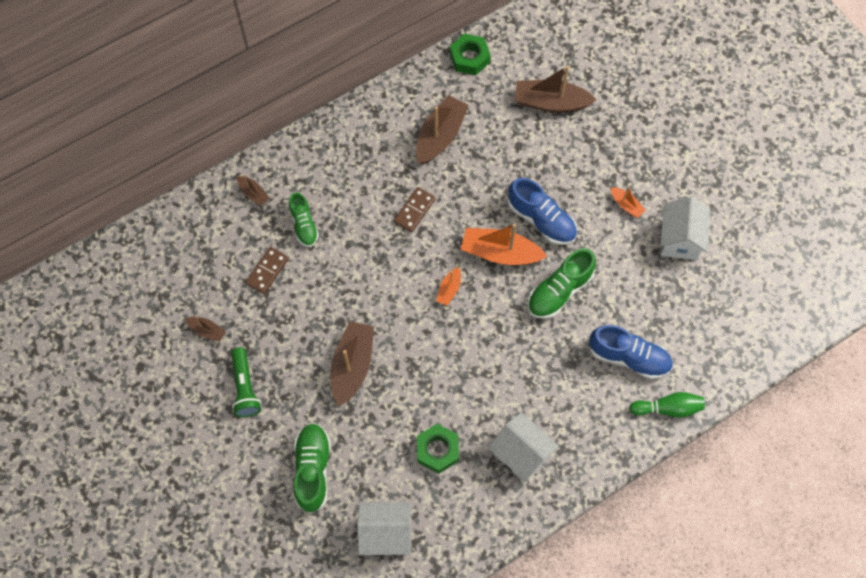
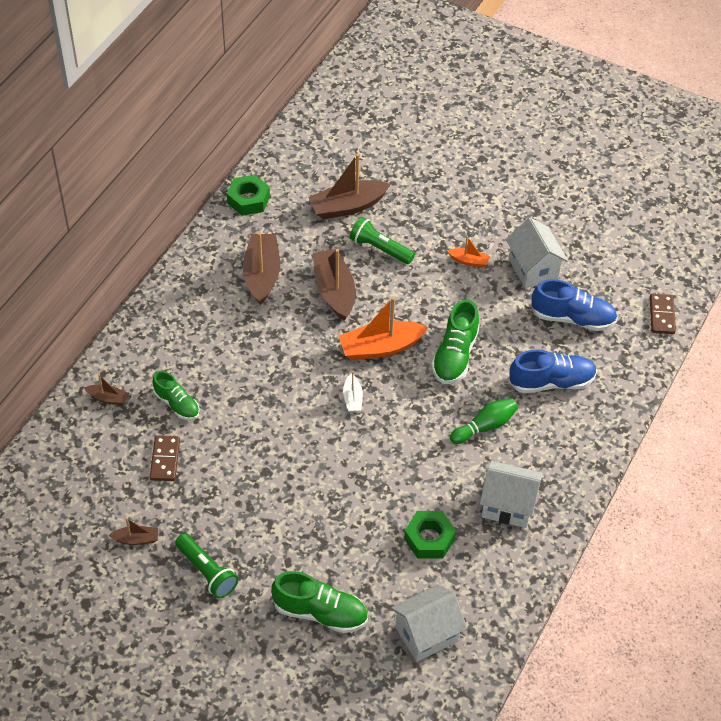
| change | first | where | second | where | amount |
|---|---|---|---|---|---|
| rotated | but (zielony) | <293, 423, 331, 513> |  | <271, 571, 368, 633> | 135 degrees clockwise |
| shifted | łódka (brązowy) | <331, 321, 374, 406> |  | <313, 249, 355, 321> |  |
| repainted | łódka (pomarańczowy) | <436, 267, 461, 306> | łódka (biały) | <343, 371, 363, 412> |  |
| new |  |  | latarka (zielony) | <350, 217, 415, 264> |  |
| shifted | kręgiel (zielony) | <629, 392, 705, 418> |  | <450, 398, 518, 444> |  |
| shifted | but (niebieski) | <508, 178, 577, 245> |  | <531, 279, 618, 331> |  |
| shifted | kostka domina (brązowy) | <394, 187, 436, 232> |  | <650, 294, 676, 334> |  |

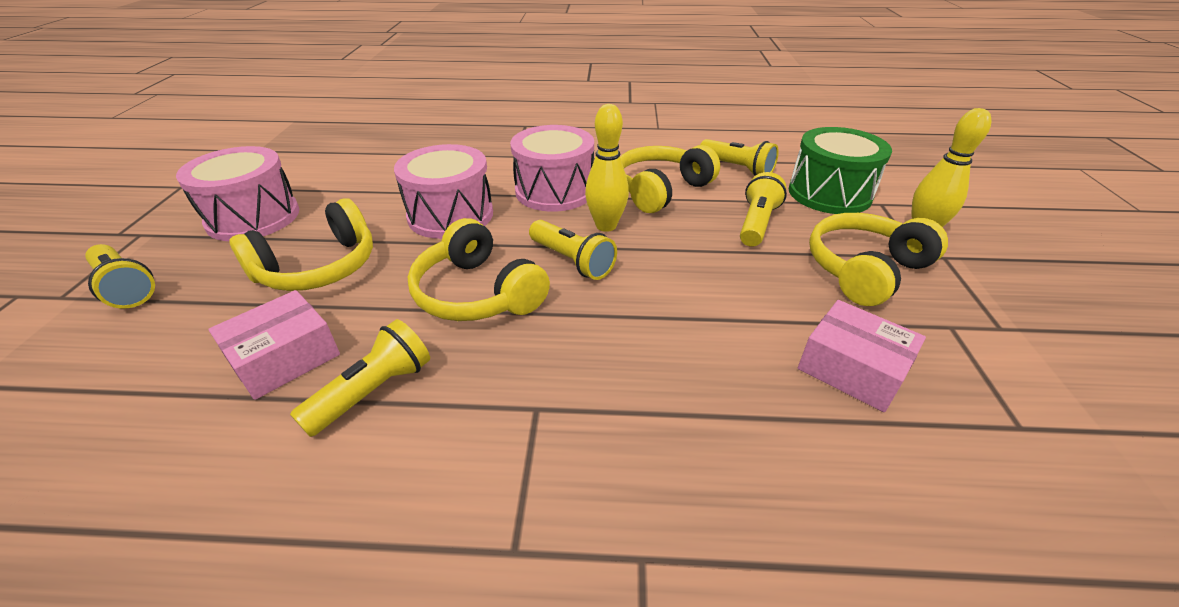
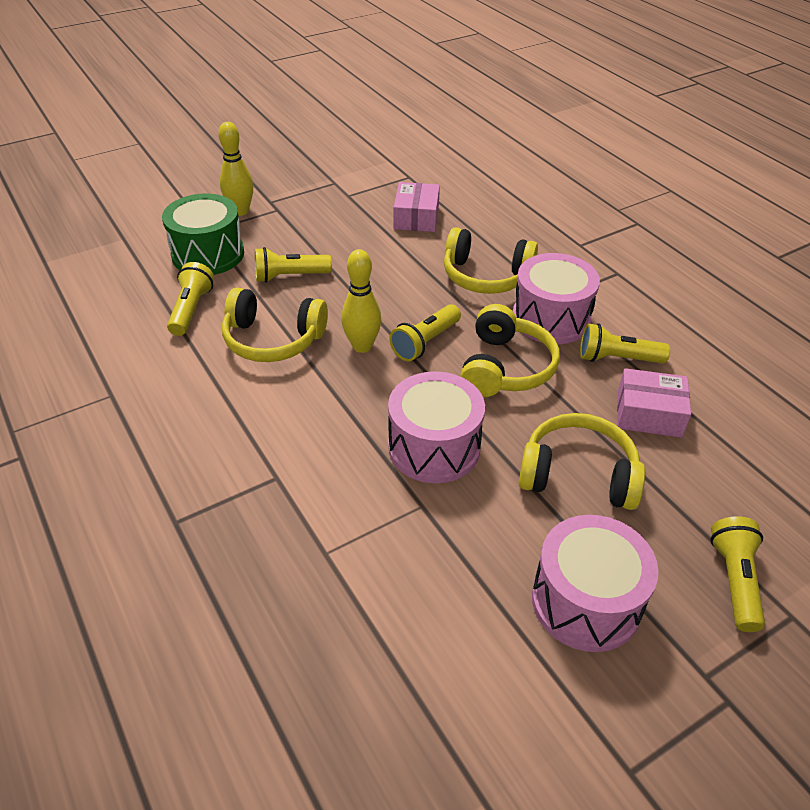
| change | first | where | second | where | amount |
|---|---|---|---|---|---|
| rotated | latarka (żółty) | <529, 220, 617, 280> |  | <389, 304, 461, 361> | 150 degrees counterclockwise |
| shifted | słuchawki (żółty) | <809, 213, 948, 306> |  | <444, 227, 538, 294> |  |
| shifted | bęben (różowy) | <510, 125, 594, 212> |  | <513, 253, 600, 344> |  |

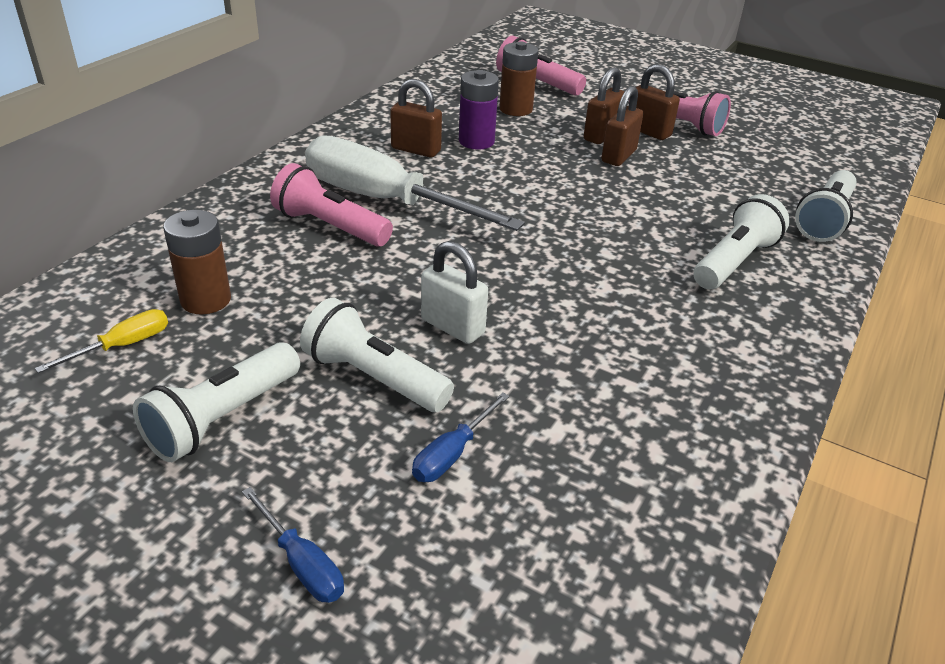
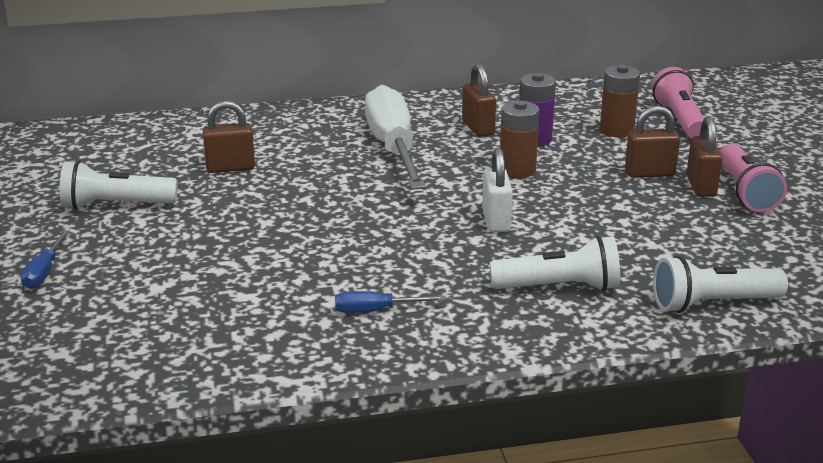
| change | first | where | second | where | amount |
|---|---|---|---|---|---|
| shifted | kłódka (brązowy) | <601, 86, 643, 166> |  | <203, 100, 255, 173> |  |
| shifted | śrubokręt (niebieski) | <412, 392, 510, 482> |  | <335, 291, 446, 313> |  |
| shifted | kłódka (biały) | <421, 241, 488, 344> |  | <482, 148, 513, 232> |  |
| shifted | bateria (brązowy) | <163, 210, 231, 315> |  | <500, 101, 539, 178> |  |
| gone | śrubokręt (żółty) | <35, 309, 168, 373> |  |  |  |
| gone | latarka (różowy) | <270, 163, 393, 247> |  |  |  |
| gone | latarka (biały) | <300, 298, 454, 412> |  |  |  |

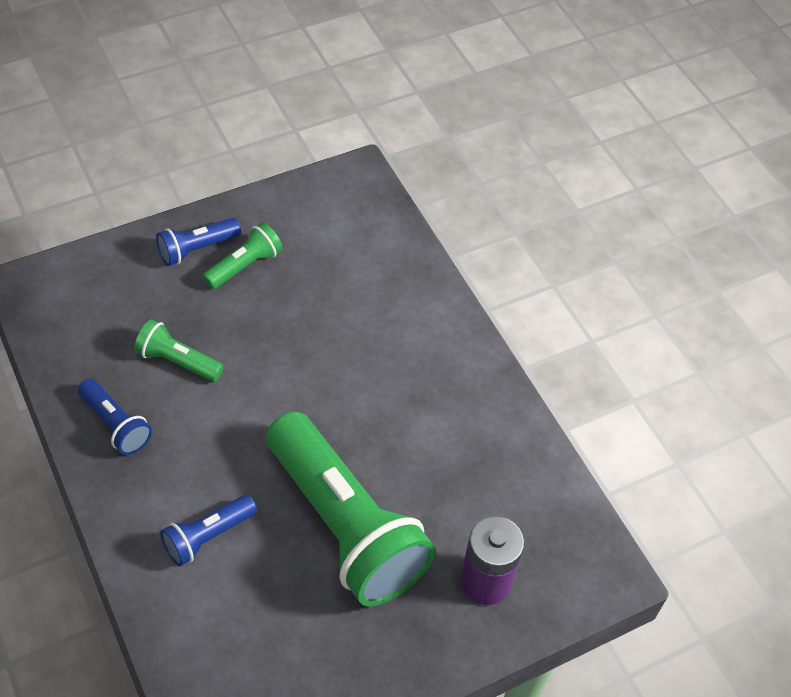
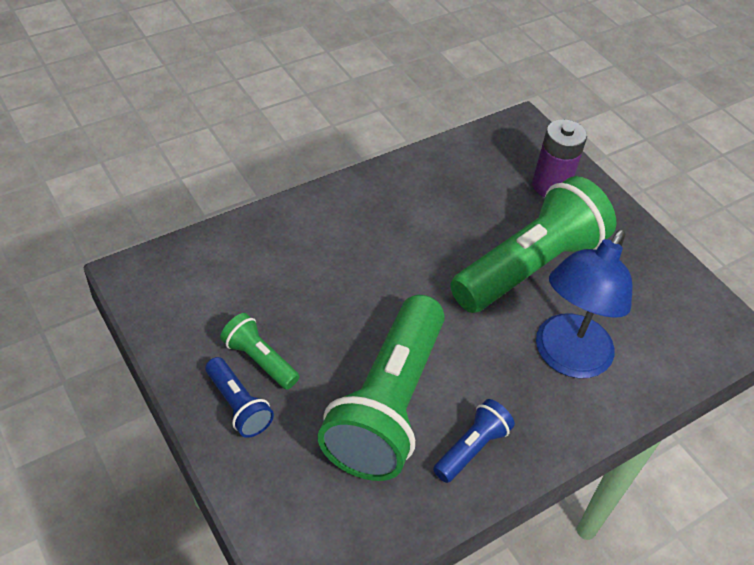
| change | first | where | second | where | amount |
|---|---|---|---|---|---|
| scaled | latarka (zielony) | <134, 319, 224, 382> |  | <318, 295, 445, 481> | x2.22 |
| swapped | latarka (niebieski) | <160, 495, 257, 566> | lampka (niebieski) | <536, 229, 633, 378> |  |

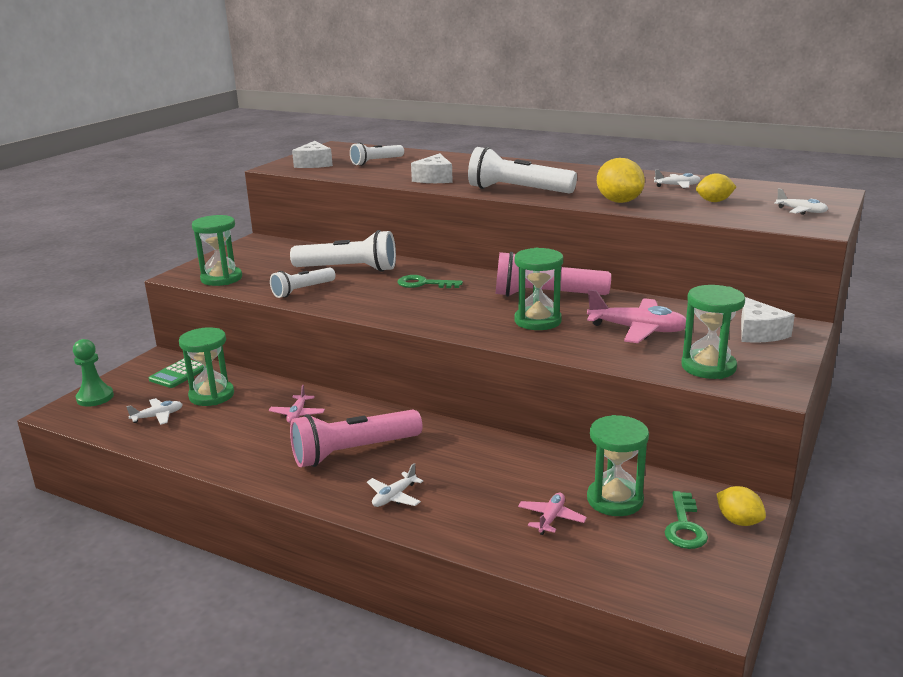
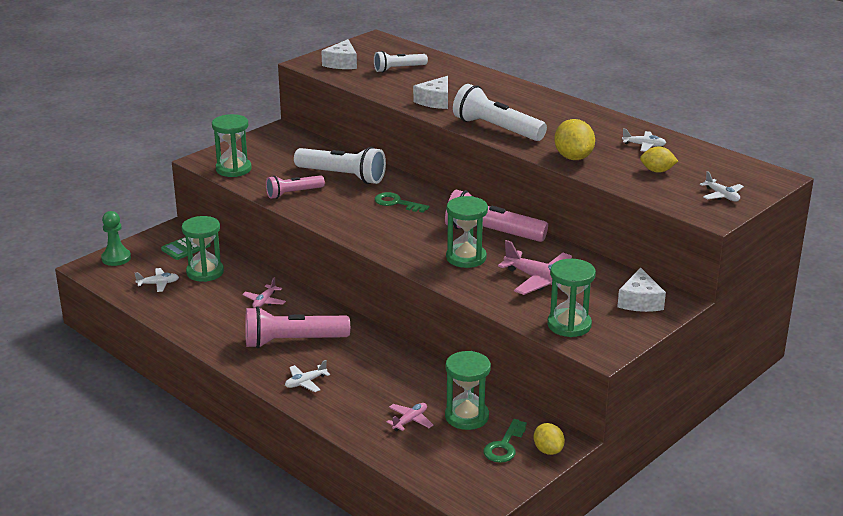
| change | first | where | second | where | amount |
|---|---|---|---|---|---|
| repainted | latarka (biały) | <270, 268, 335, 298> | latarka (różowy) | <266, 175, 325, 199> |  |

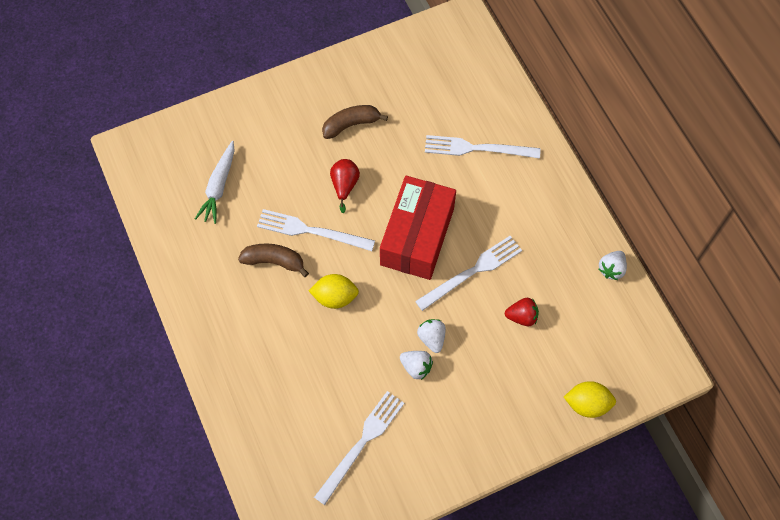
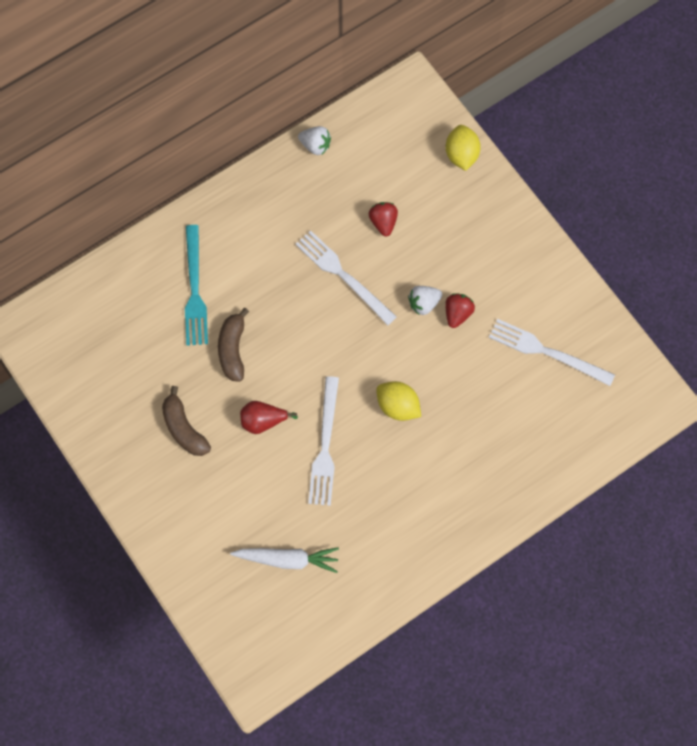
| change | first | where | second | where | amount |
|---|---|---|---|---|---|
| repainted | widelec (biały) | <425, 135, 541, 158> | widelec (turkusowy) | <185, 225, 208, 346> |  |
| shifted | banan (brązowy) | <238, 244, 309, 277> |  | <218, 308, 249, 382> |  |
| rotated | cytryna (żółty) | <309, 274, 359, 309> |  | <376, 381, 421, 421> | 45 degrees counterclockwise |
| repainted | truskawka (biały) | <400, 351, 433, 380> | truskawka (czerwony) | <445, 294, 475, 328> |  |
| gone | pudełko (czerwony) | <380, 176, 456, 280> |  |  |  |

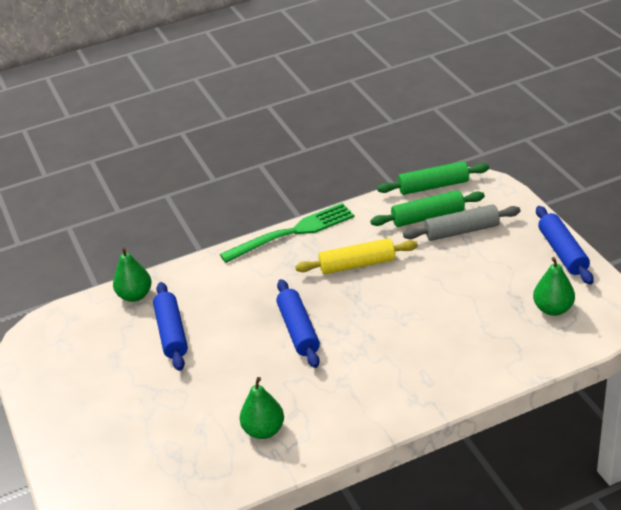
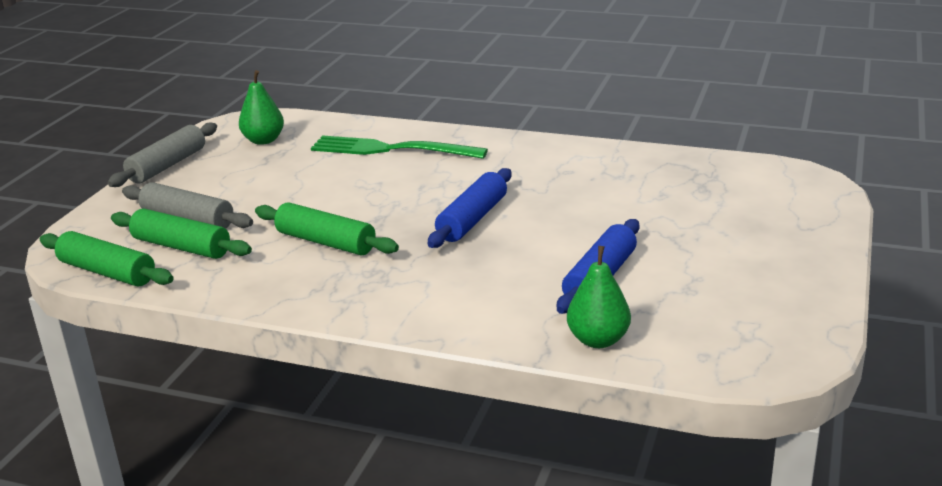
| change | first | where | second | where | amount |
|---|---|---|---|---|---|
| repainted | wałek do ciasta (niebieski) | <536, 206, 594, 284> | wałek do ciasta (szary) | <108, 123, 217, 187> |  |
| repainted | wałek do ciasta (żółty) | <295, 238, 418, 274> | wałek do ciasta (zielony) | <255, 202, 399, 255> |  |
| shifted | widelec (zielony) | <220, 203, 355, 263> |  | <311, 136, 488, 159> |  |
| gone | gruszka (zielony) | <240, 377, 284, 439> |  |  |  |

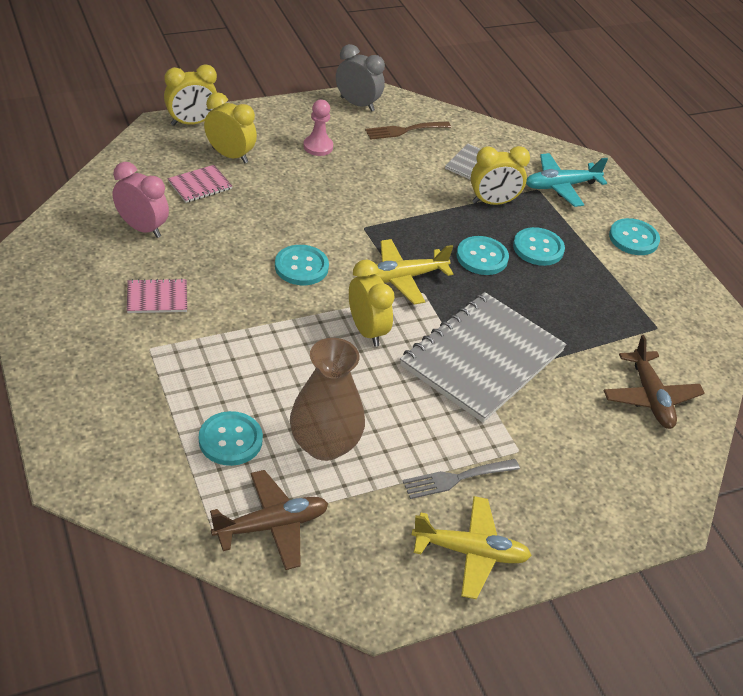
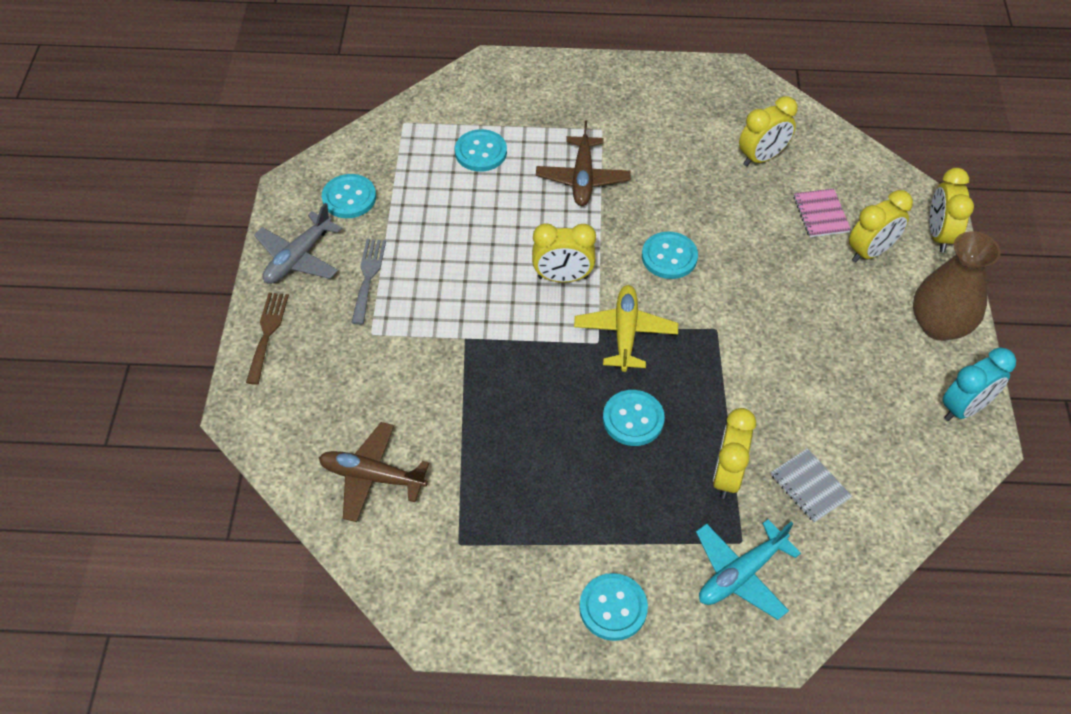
| change | first | where | second | where | amount |
|---|---|---|---|---|---|
| shifted | widelec (brązowy) | <365, 121, 451, 140> |  | <246, 293, 289, 385> |  |
| repainted | samolot (żółty) | <411, 496, 532, 599> | samolot (szary) | <254, 203, 342, 284> |  |
| shifted | guzik (turkusowy) | <513, 227, 565, 266> |  | <322, 174, 376, 218> |  |
| shifted | samolot (brązowy) | <210, 470, 328, 570> |  | <536, 120, 631, 206> |  |
| rotated | samolot (turkusowy) | <526, 153, 608, 207> |  | <696, 520, 801, 620> | 135 degrees counterclockwise |
| repainted | budzik (różowy) | <113, 162, 169, 238> | budzik (żółty) | <739, 96, 798, 167> |  |
| shifted | wazon (brązowy) | <290, 338, 365, 461> |  | <913, 231, 1001, 341> |  |
| repainted | budzik (szary) | <336, 44, 385, 112> | budzik (turkusowy) | <942, 347, 1016, 421> |  |
| gone | zeszyt (różowy) | <127, 278, 187, 313> |  |  |  |
| gone | pionek (różowy) | <303, 100, 333, 156> |  |  |  |
| gone | zeszyt (szary) | <400, 292, 567, 423> |  |  |  |

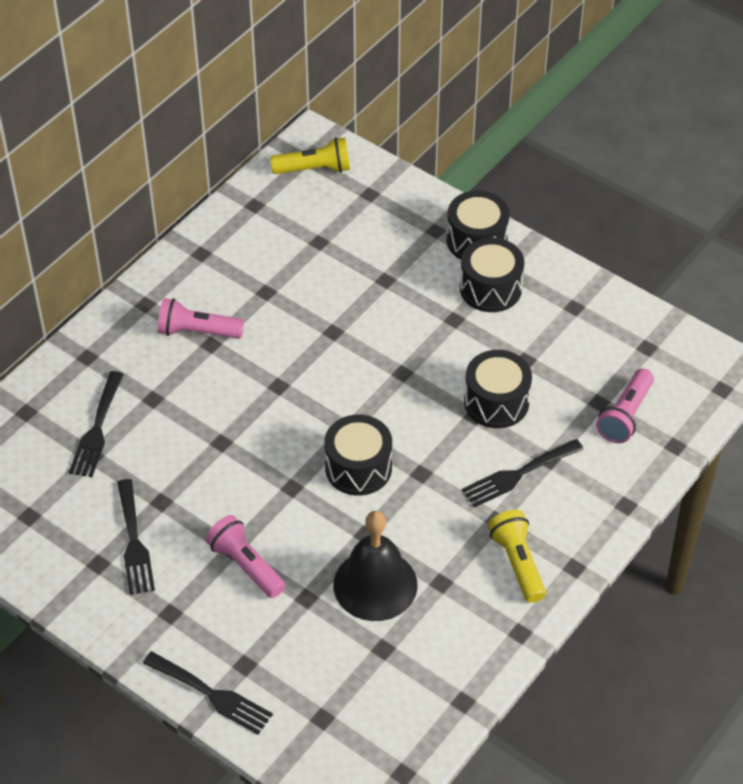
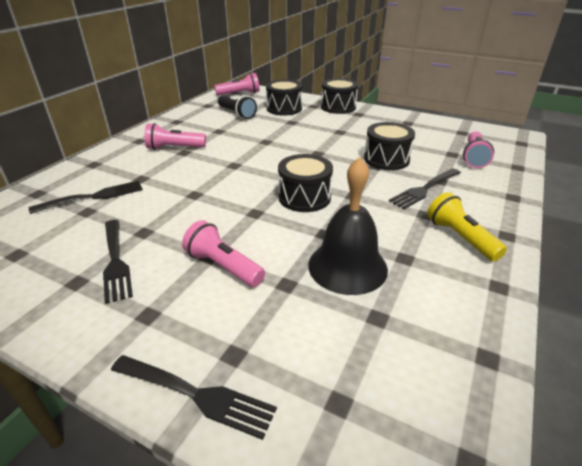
| change | first | where | second | where | amount |
|---|---|---|---|---|---|
| rotated | widelec (czarny) | <69, 371, 124, 477> |  | <29, 181, 143, 214> | 120 degrees counterclockwise |
| repainted | latarka (żółty) | <270, 137, 350, 174> | latarka (różowy) | <215, 73, 260, 96> |  |
| new |  |  | latarka (czarny) | <218, 95, 257, 119> |  |
| shifted | bęben (czarny) | <460, 238, 524, 312> |  | <266, 80, 302, 115> |  |

